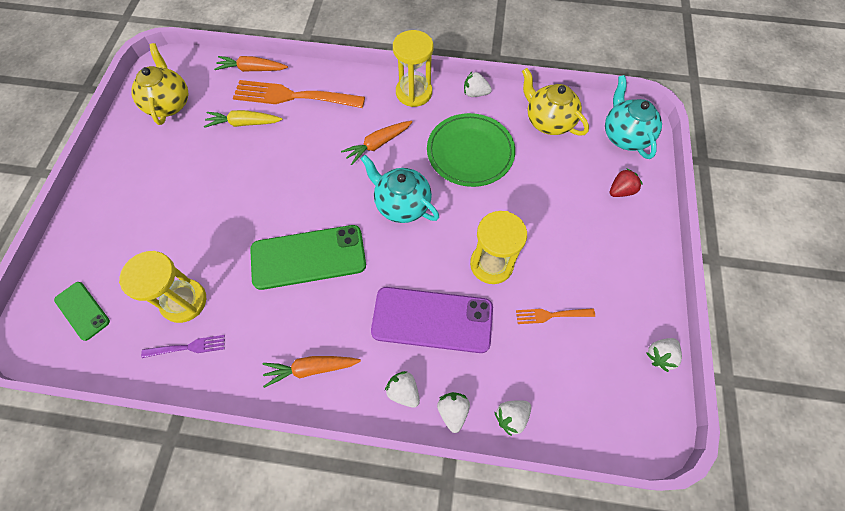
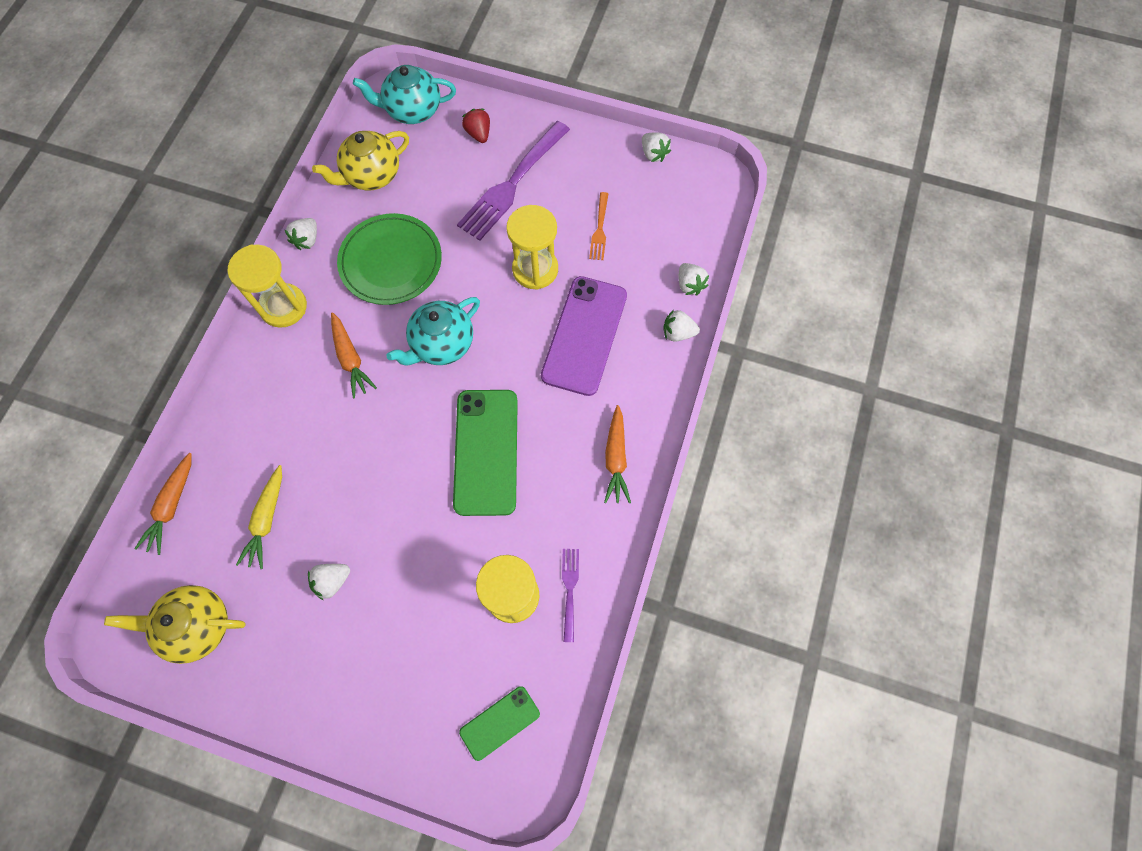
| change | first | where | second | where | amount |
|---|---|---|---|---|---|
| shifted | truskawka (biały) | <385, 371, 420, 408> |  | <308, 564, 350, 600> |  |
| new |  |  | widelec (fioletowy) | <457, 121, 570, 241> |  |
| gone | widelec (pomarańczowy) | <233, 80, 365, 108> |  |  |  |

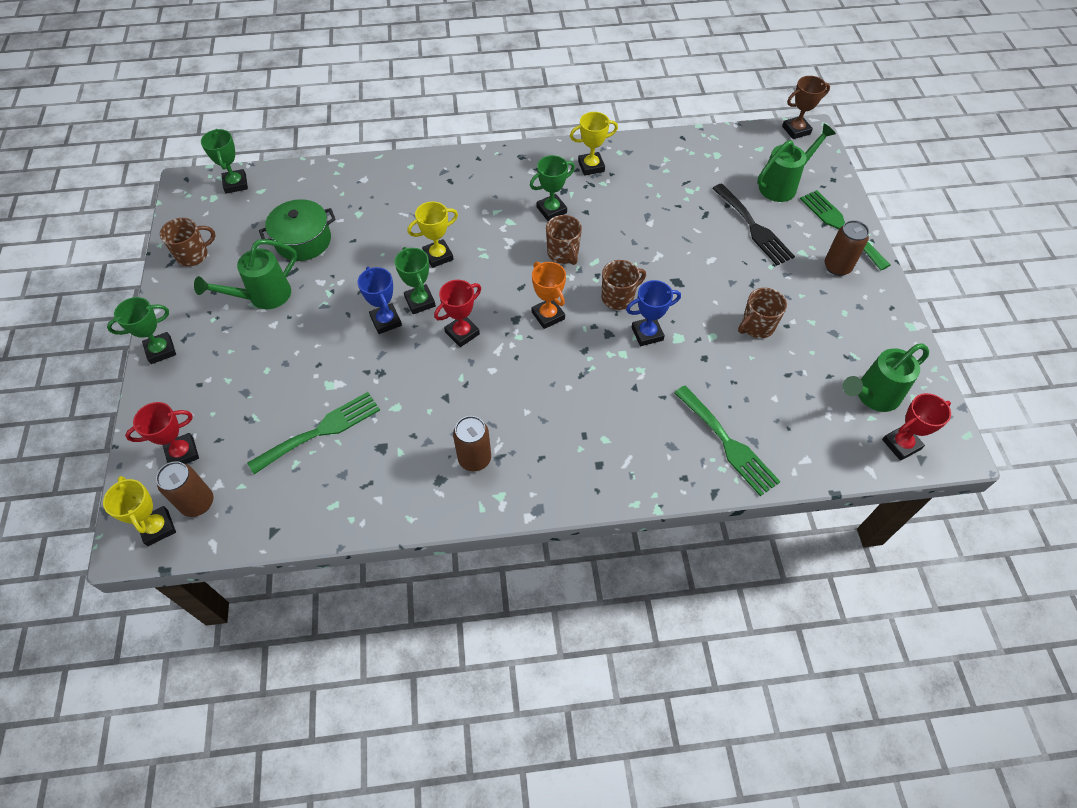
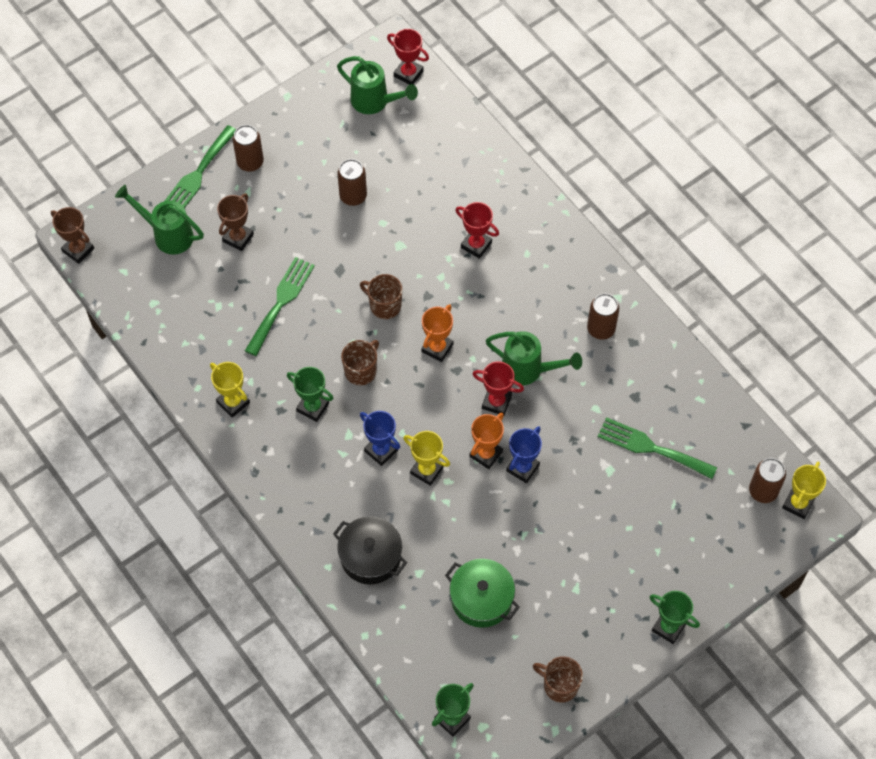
| change | first | where | second | where | amount |
|---|---|---|---|---|---|
| swapped | widelec (czarny) | <712, 184, 795, 265> | puchar (brązowy) | <217, 193, 254, 251> |  |
| shifted | widelec (zielony) | <674, 386, 781, 496> |  | <245, 257, 315, 356> |  |
| new |  |  | garnek (czarny) | <333, 516, 407, 584> |  |
| swapped | kubek (brązowy) | <738, 288, 787, 338> | puszka (brązowy) | <337, 159, 367, 206> |  |
| shifted | puchar (niebieski) | <626, 280, 681, 346> |  | <360, 411, 400, 466> |  |
| shifted | puchar (czerwony) | <125, 402, 199, 464> |  | <455, 202, 499, 259> |  |
| repainted | puchar (zielony) | <395, 247, 436, 314> | puchar (pomarańczowy) | <469, 413, 504, 469> |  |
| shifted | konewka (zielony) | <194, 239, 297, 309> |  | <486, 331, 582, 386> |  |

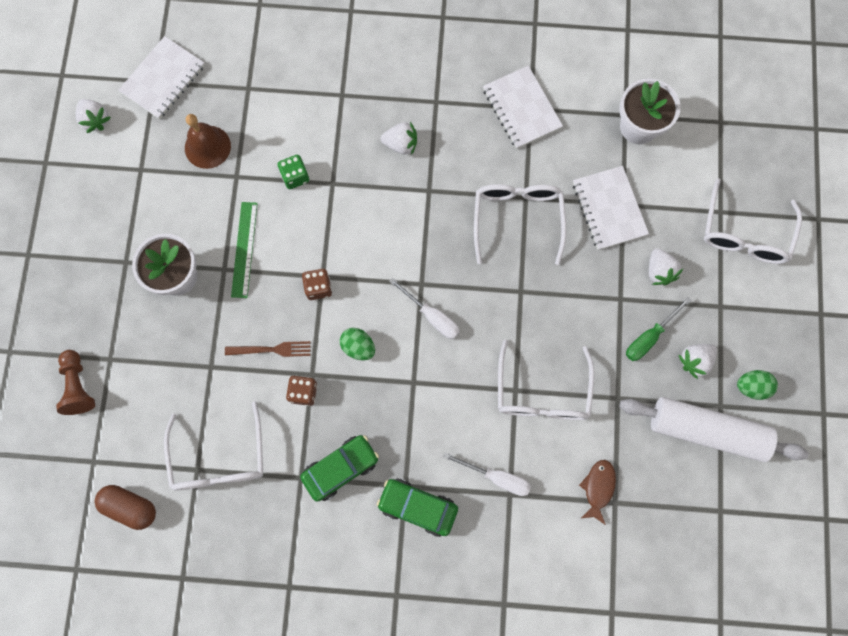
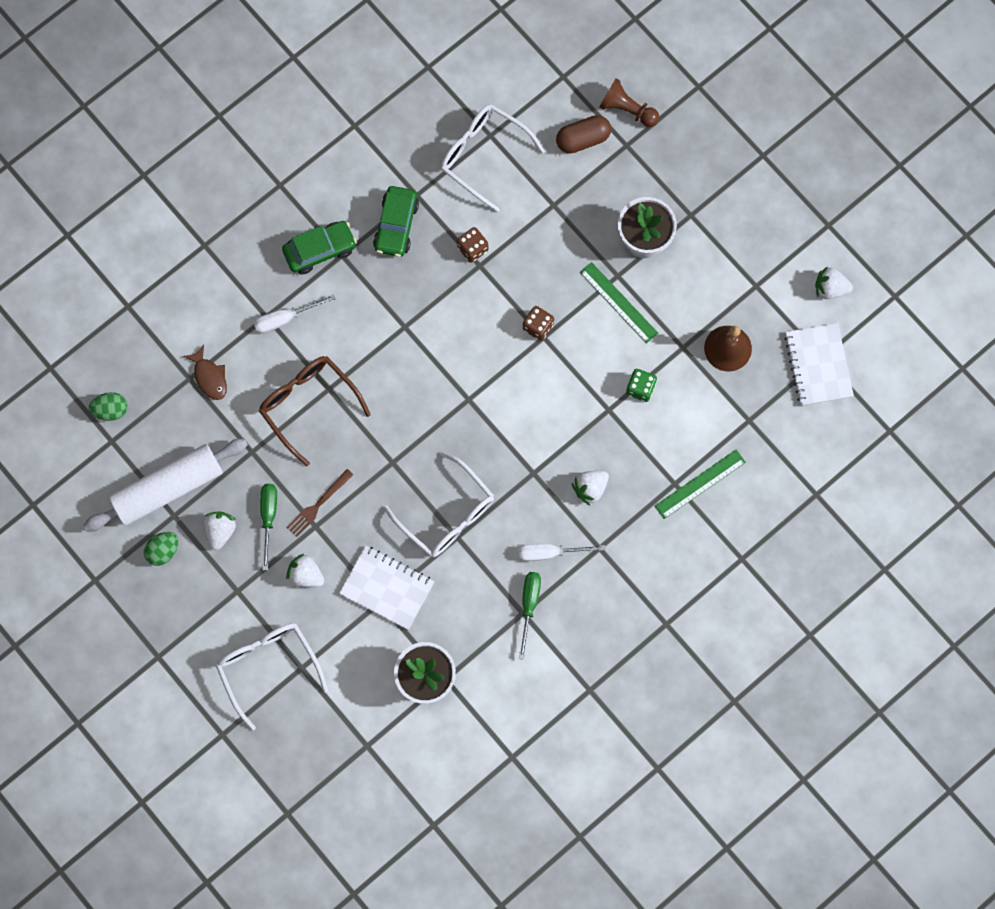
| change | first | where | second | where | amount |
|---|---|---|---|---|---|
| shifted | jajko (zielony) | <340, 328, 375, 360> |  | <89, 392, 127, 421> |  |
| repainted | okulary (biały) | <498, 339, 594, 420> | okulary (brązowy) | <259, 356, 371, 466> |  |
| shifted | widelec (brązowy) | <225, 341, 310, 357> |  | <287, 469, 353, 537> |  |
| shifted | śrubokręt (biały) | <389, 278, 460, 339> |  | <518, 544, 606, 561> |  |
| swapped | zeszyt (biały) | <483, 66, 563, 149> | śrubokręt (zielony) | <519, 572, 541, 660> |  |
| shifted | kapsułka (brązowy) | <94, 485, 156, 530> |  | <556, 115, 611, 154> |  |
| new |  |  | linijka (zielony) | <655, 450, 746, 519> |  |

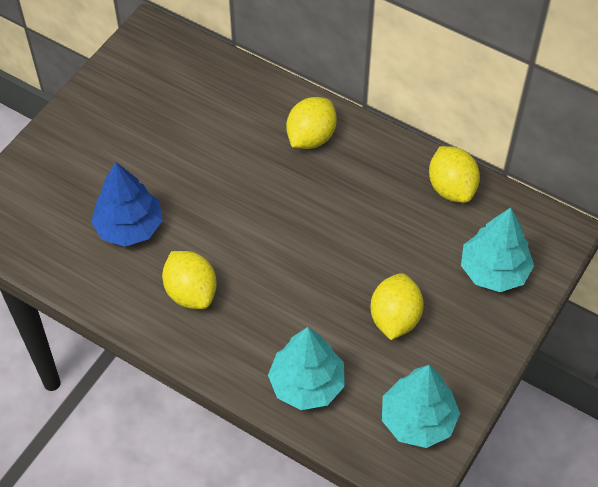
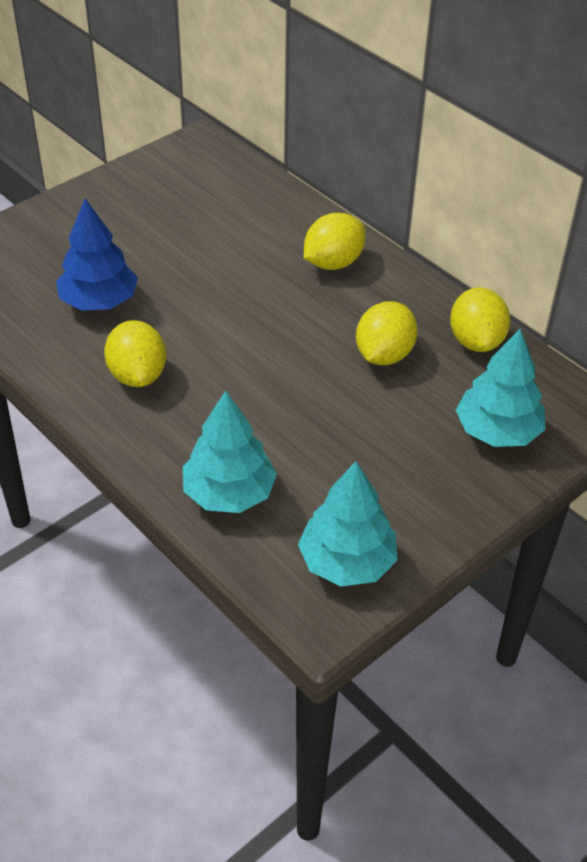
| change | first | where | second | where | amount |
|---|---|---|---|---|---|
| shifted | cytryna (żółty) | <370, 273, 424, 340> |  | <356, 301, 418, 365> |  |

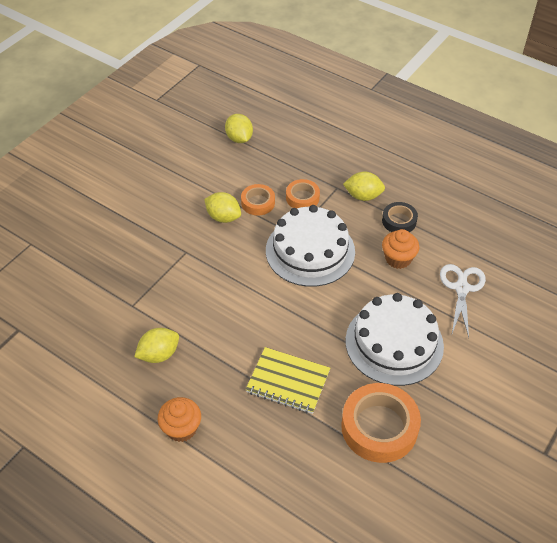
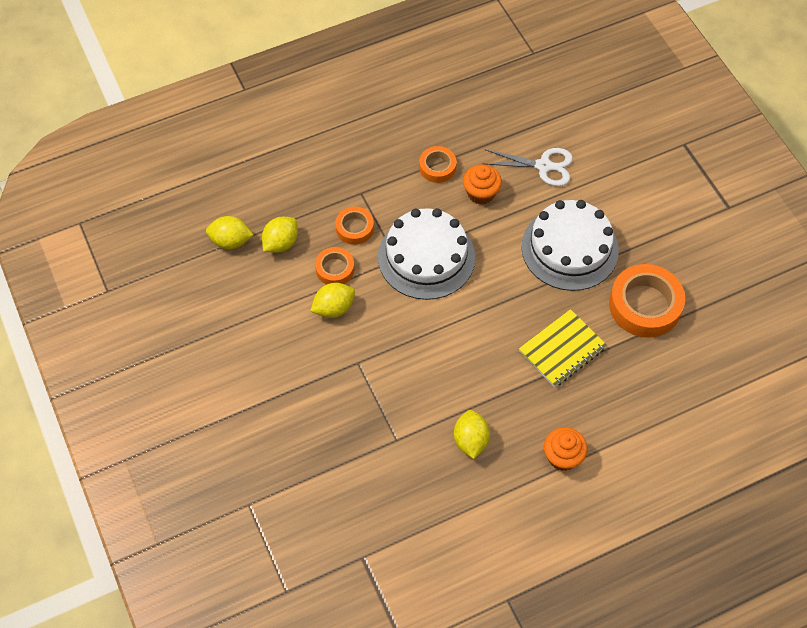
| change | first | where | second | where | amount |
|---|---|---|---|---|---|
| shifted | cytryna (żółty) | <343, 172, 385, 201> |  | <262, 217, 298, 253> |  |
| repainted | taśma klejąca (czarny) | <382, 202, 418, 232> | taśma klejąca (pomarańczowy) | <419, 146, 457, 183> |  |
| rotated | nożyczki (biały) | <440, 264, 486, 338> |  | <482, 148, 573, 186> | 150 degrees clockwise |

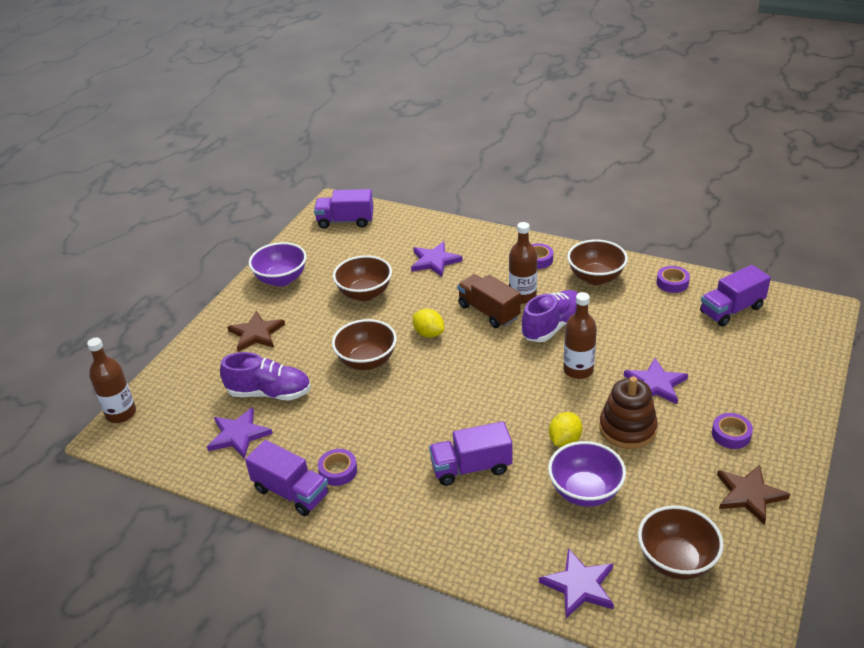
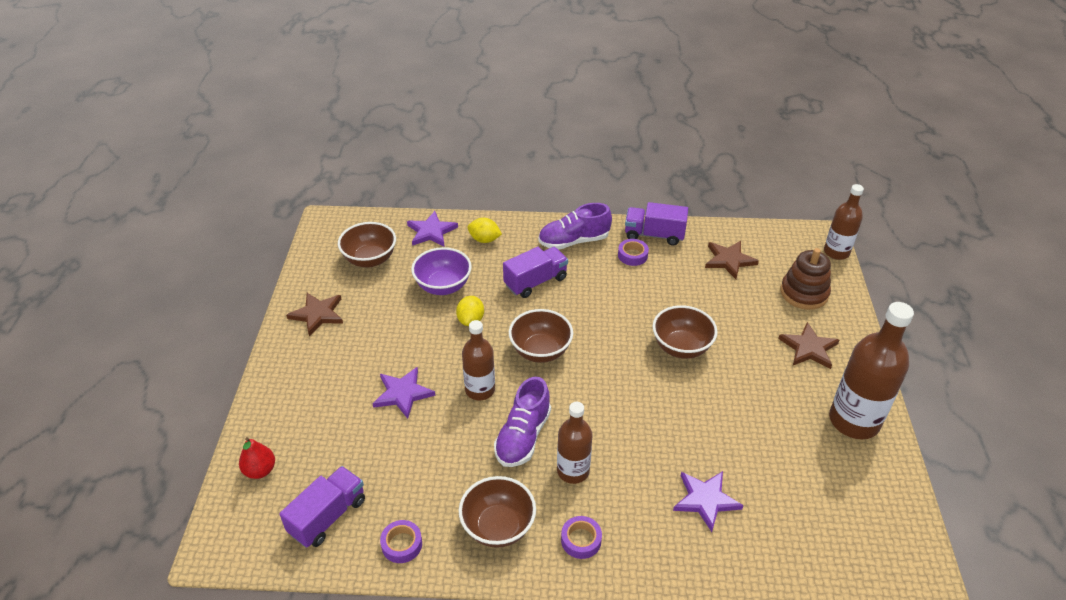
| change | first | where | second | where | amount |
|---|---|---|---|---|---|
| new |  |  | gruszka (czerwony) | <239, 437, 275, 479> |  |
| shifted | cytryna (żółty) | <412, 309, 444, 338> |  | <467, 218, 502, 243> |  |
| shifted | miska (brązowy) | <333, 255, 392, 301> |  | <509, 309, 573, 363> |  |
| shifted | but (fioletowy) | <220, 352, 311, 400> |  | <538, 203, 612, 249> |  |
| repainted | gwiazda (fioletowy) | <207, 407, 273, 459> | gwiazda (brązowy) | <705, 241, 759, 279> |  |
| shifted | zabawka nakładanka (brązowy) | <599, 376, 658, 449> |  | <780, 248, 831, 310> |  |
| swapped | miska (fioletowy) | <249, 242, 307, 287> | butelka (brązowy) | <829, 302, 914, 439> |  |
| gone | ciężarówka (fioletowy) | <314, 189, 374, 229> |  |  |  |
| gone | ciężarówka (brązowy) | <457, 274, 521, 328> |  |  |  |
| gone | taśma klejąca (fioletowy) | <712, 413, 753, 449> |  |  |  |

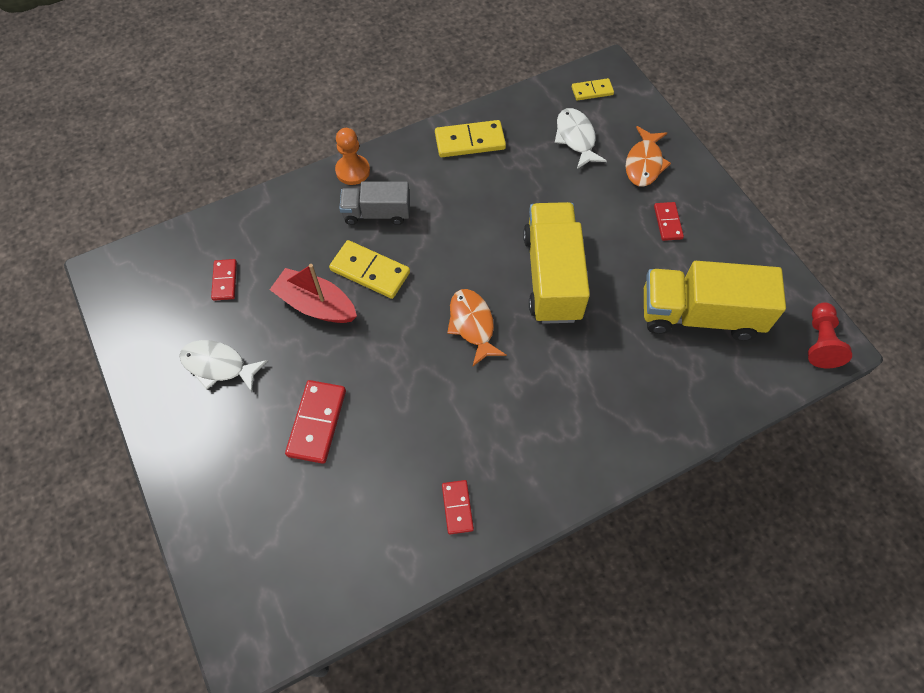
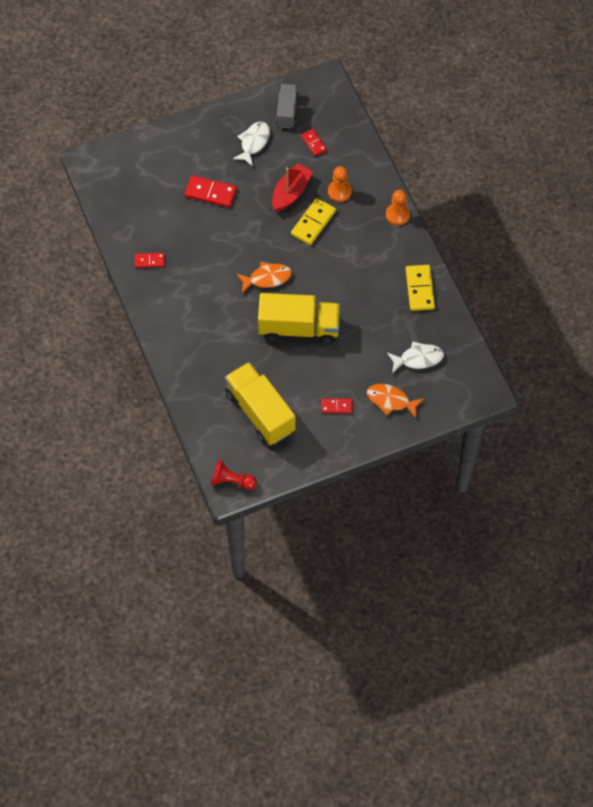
| change | first | where | second | where | amount |
|---|---|---|---|---|---|
| rotated | ciężarówka (żółty) | <644, 261, 786, 341> |  | <225, 362, 296, 445> | 45 degrees counterclockwise |
| shifted | ciężarówka (szary) | <339, 181, 410, 225> |  | <276, 84, 299, 128> |  |
| rotated | kostka domina (czerwony) | <211, 259, 237, 301> |  | <301, 129, 327, 156> | 60 degrees clockwise |
| new |  |  | pionek (pomarańczowy) | <328, 166, 352, 202> |  |
| gone | kostka domina (żółty) | <572, 78, 614, 101> |  |  |  |

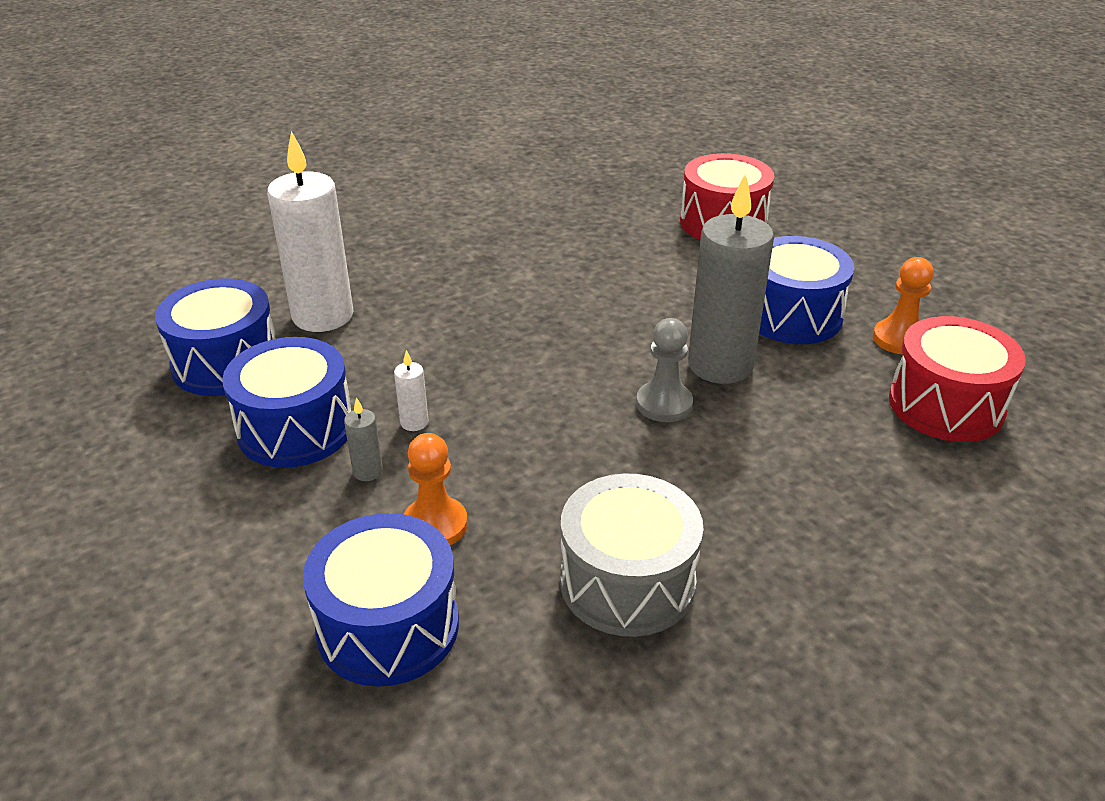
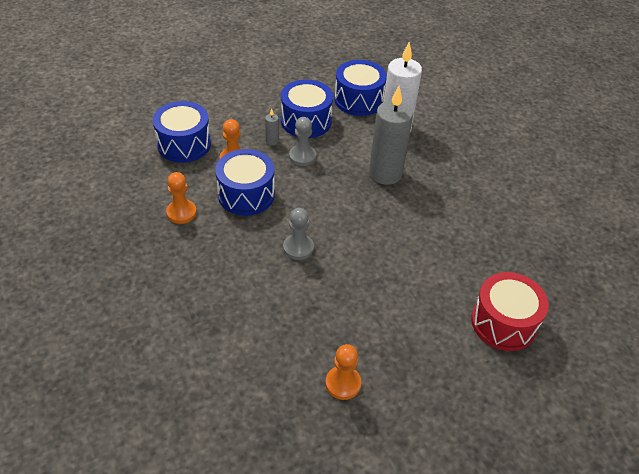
| change | first | where | second | where | amount |
|---|---|---|---|---|---|
| swapped | bęben (szary) | <560, 474, 703, 637> | pionek (pomarańczowy) | <166, 172, 197, 224> |  |
| shifted | bęben (niebieski) | <759, 236, 855, 344> |  | <215, 149, 275, 216> |  |
| swapped | świeca (biały) | <394, 350, 428, 431> | pionek (szary) | <289, 117, 316, 166> |  |
| shifted | świeca (szary) | <688, 173, 774, 384> |  | <369, 86, 413, 185> |  |
| gone | bęben (czerwony) | <889, 316, 1026, 442> |  |  |  |

